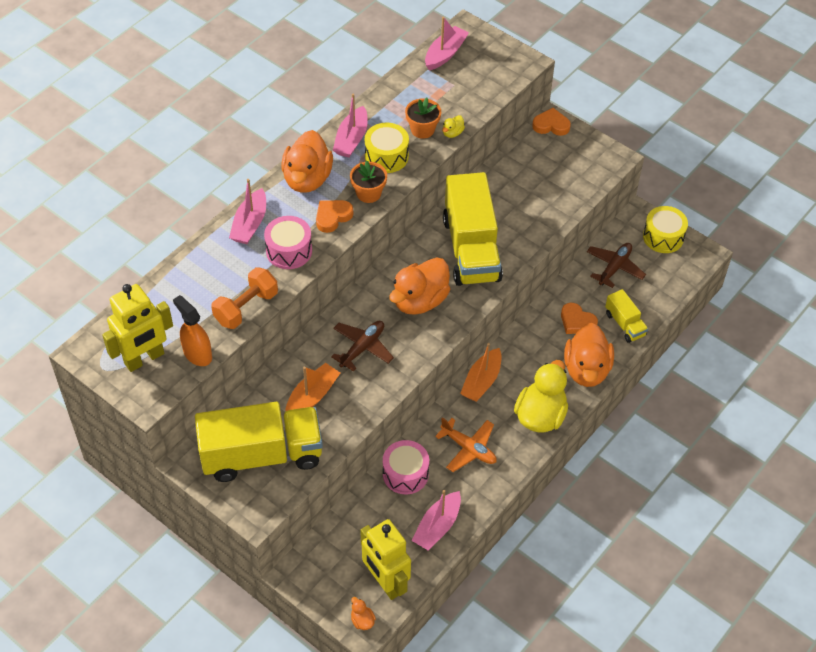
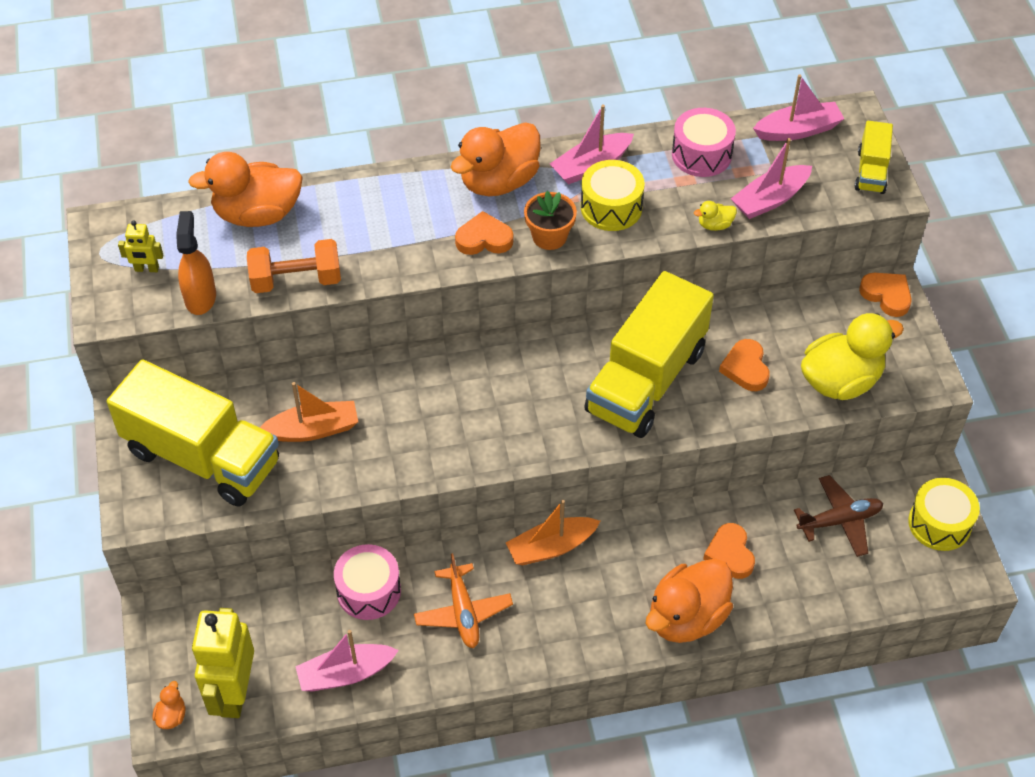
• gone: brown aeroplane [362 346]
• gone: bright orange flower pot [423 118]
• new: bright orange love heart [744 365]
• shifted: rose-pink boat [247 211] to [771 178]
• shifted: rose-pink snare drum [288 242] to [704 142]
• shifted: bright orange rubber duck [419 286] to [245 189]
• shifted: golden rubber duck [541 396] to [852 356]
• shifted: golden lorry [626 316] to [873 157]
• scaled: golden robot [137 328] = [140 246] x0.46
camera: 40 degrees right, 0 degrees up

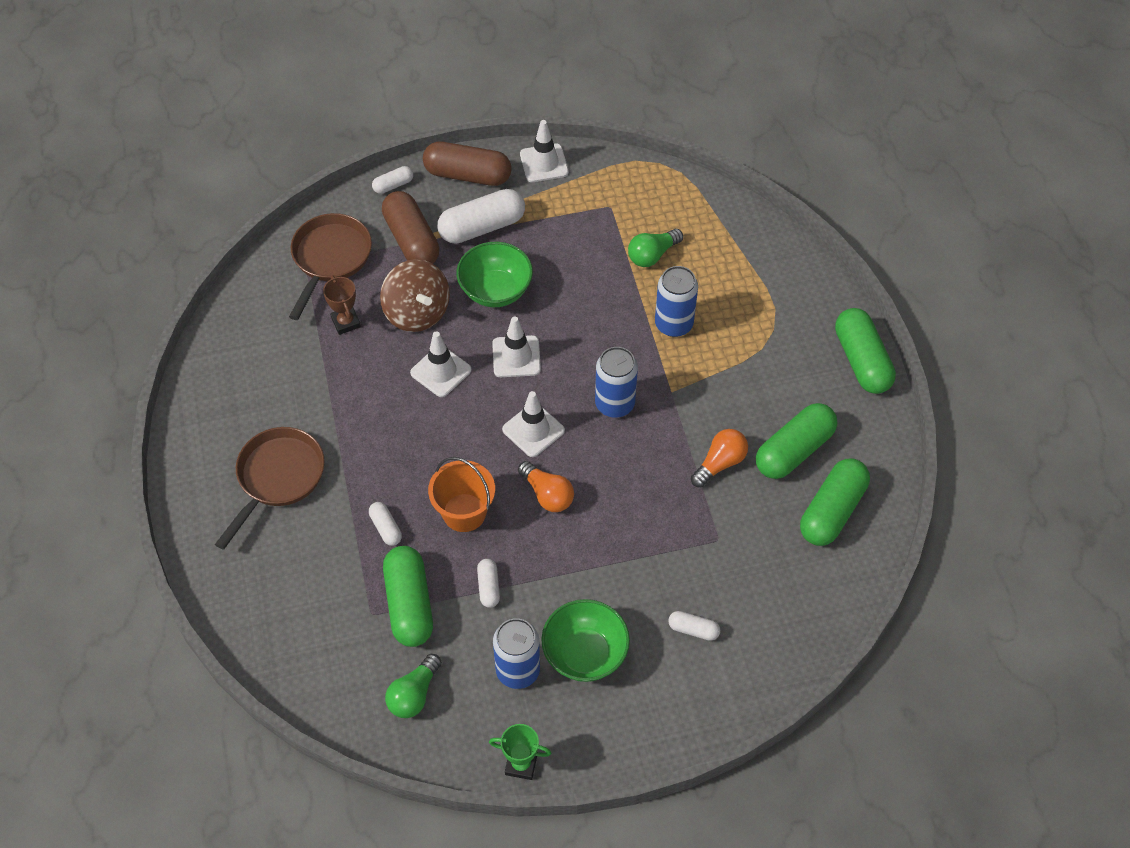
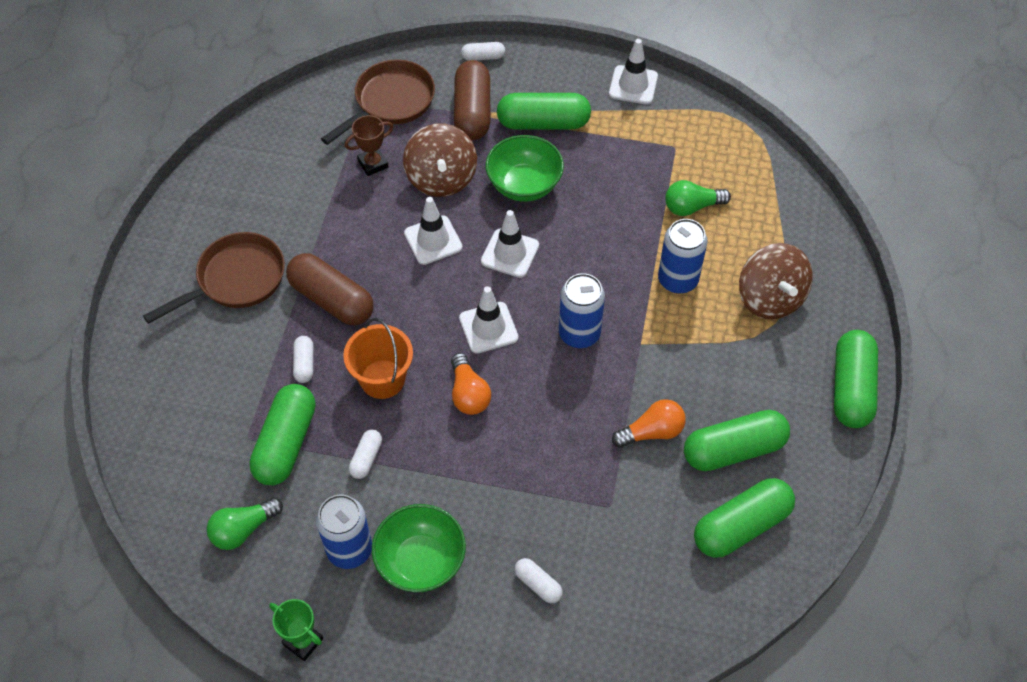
• new: brown toy top [776 281]
• shifted: brown pill [467 164] to [330 289]
• repainted: white pill [481 216] to emerald pill [544 111]
• rotated: brown prize cup [342 305] = [369 145] 60 degrees clockwise
camera: 25 degrees right, 0 degrees up

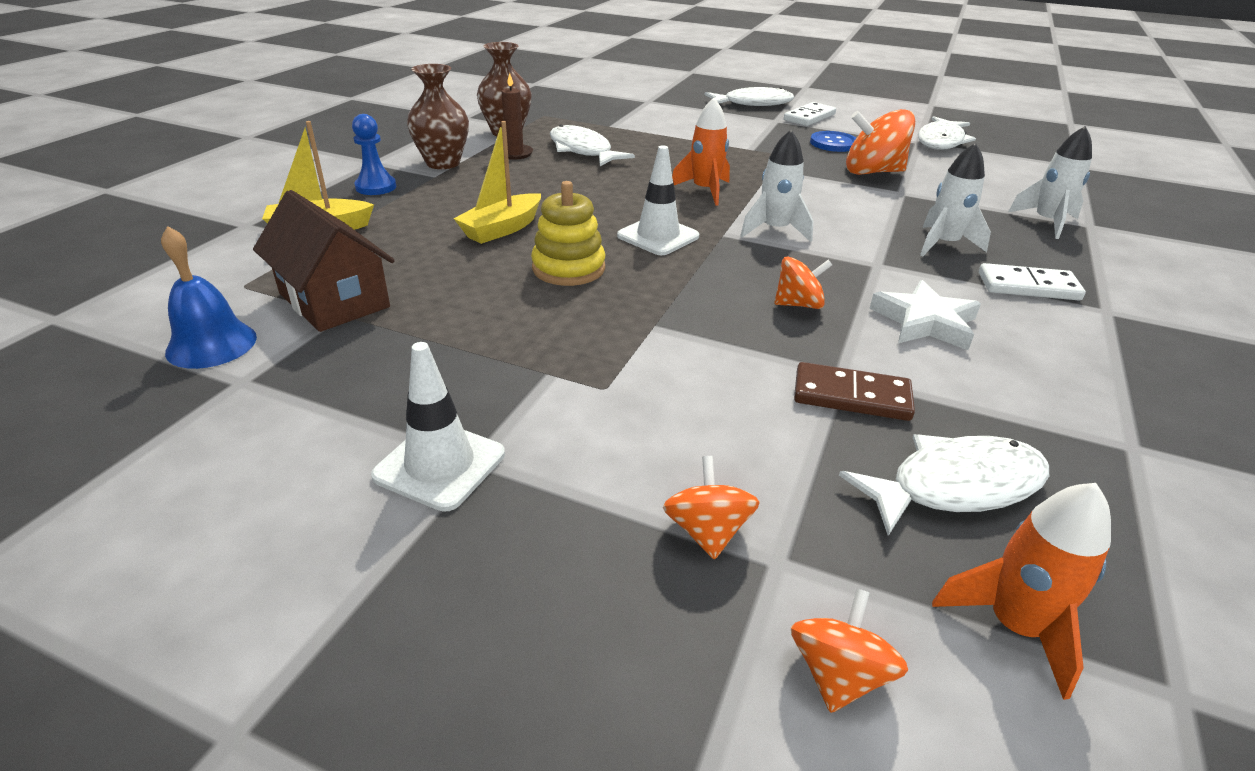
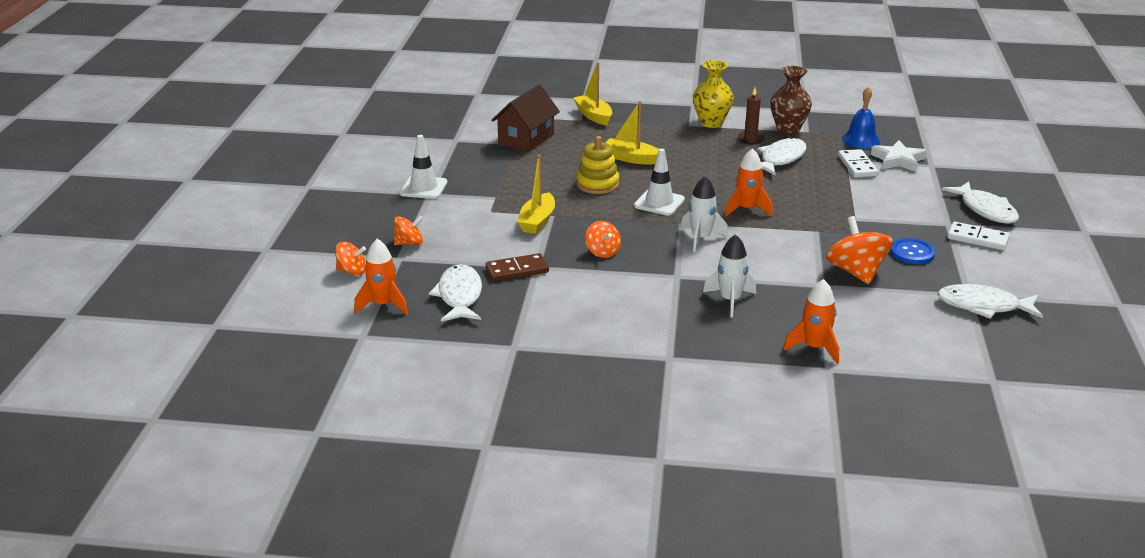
• gone: blue chess pawn [374 154]
• new: golden boat [536 194]
• shifted: blue bell [209 297] to [861 118]
• shifted: white star shape [925 315] to [899 156]
• shifted: white domino piece [1032 281] to [858 163]
• repainted: brown vase [438 116] to golden vase [713 94]
• repainted: white toy rocket [1050 182] to bright orange toy rocket [811 321]
• rotated: brown domino piece [854 391] = [517 267] 75 degrees clockwise
• rotated: white fish figure [944 485] = [455 293] 150 degrees counterclockwise
camera: 75 degrees right, 5 degrees down

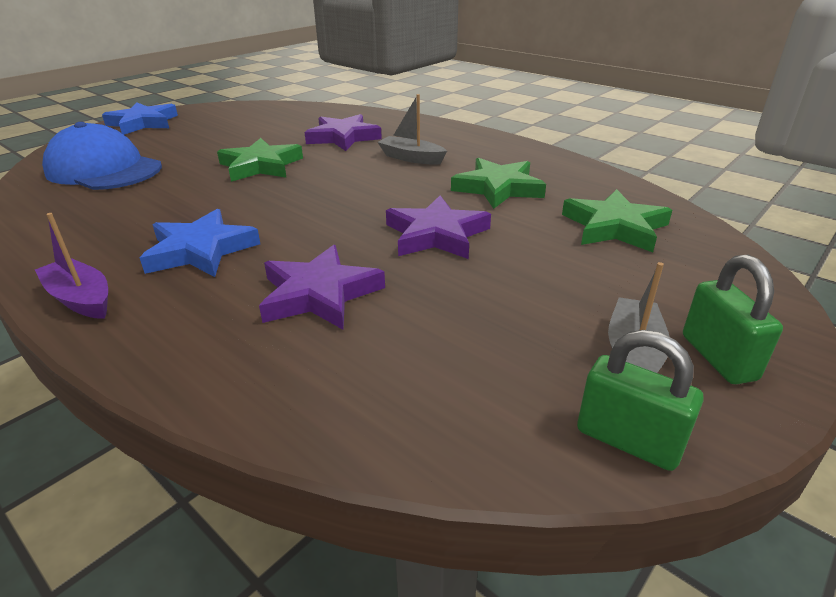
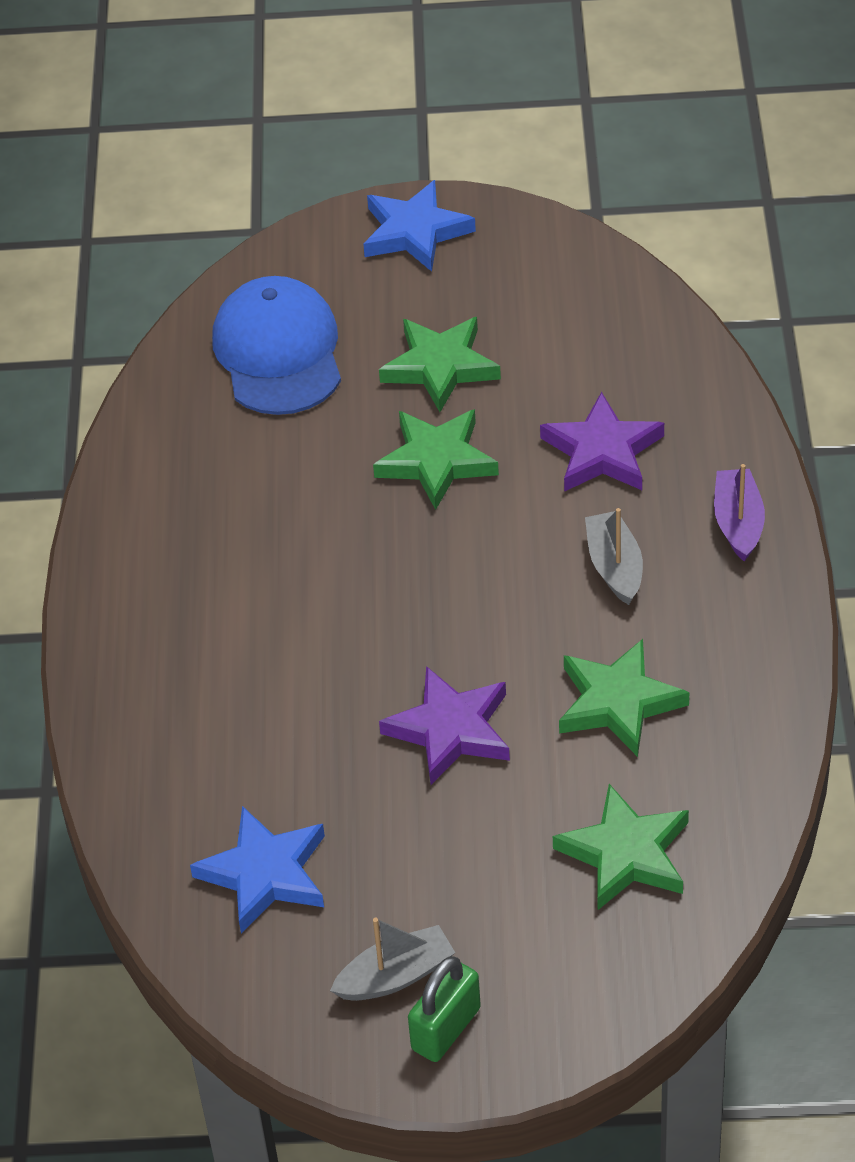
• gone: royal purple star shape [322 287]
• gone: emerald lock [640 400]
• new: emerald star shape [440 364]
• shifted: royal purple boat [71 266] to [739 513]
• shifted: blue star shape [200 243] to [257 869]
camera: 50 degrees right, 15 degrees up

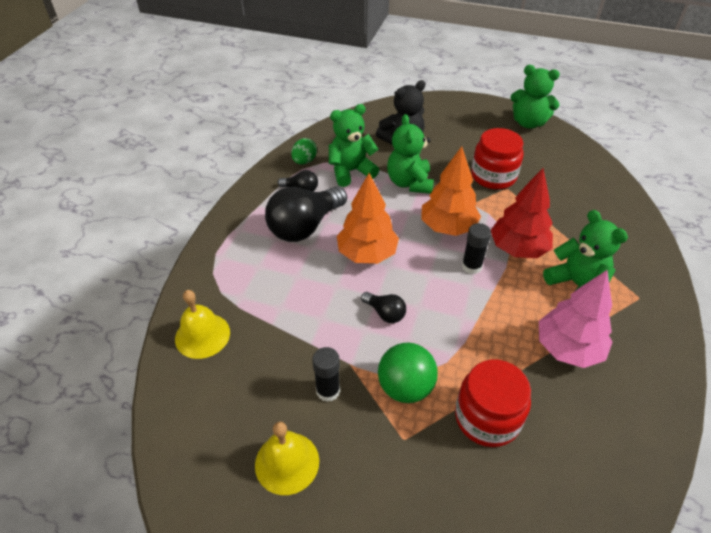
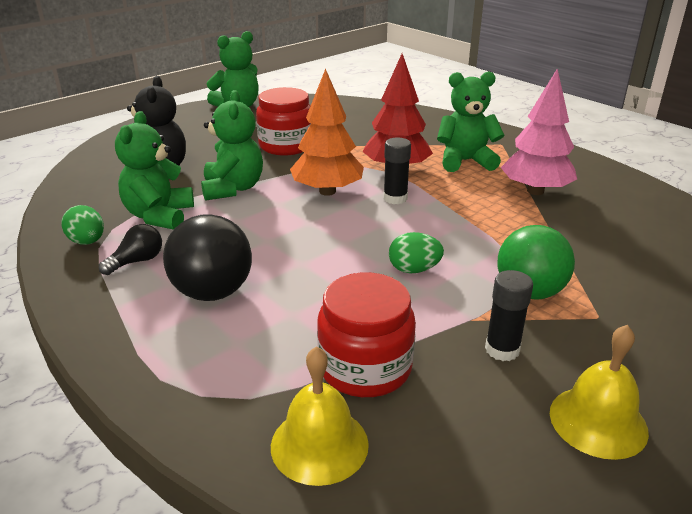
• gone: bright orange fir tree [368 218]
• shifted: red preserve jar [493 403] to [366 334]
• swapped: jet-black lightbulb [383 307] to emerald egg shape [416 252]
• rotated: emerald teddy [410 154] = [232 145] 120 degrees counterclockwise
camera: 60 degrees left, 15 degrees down

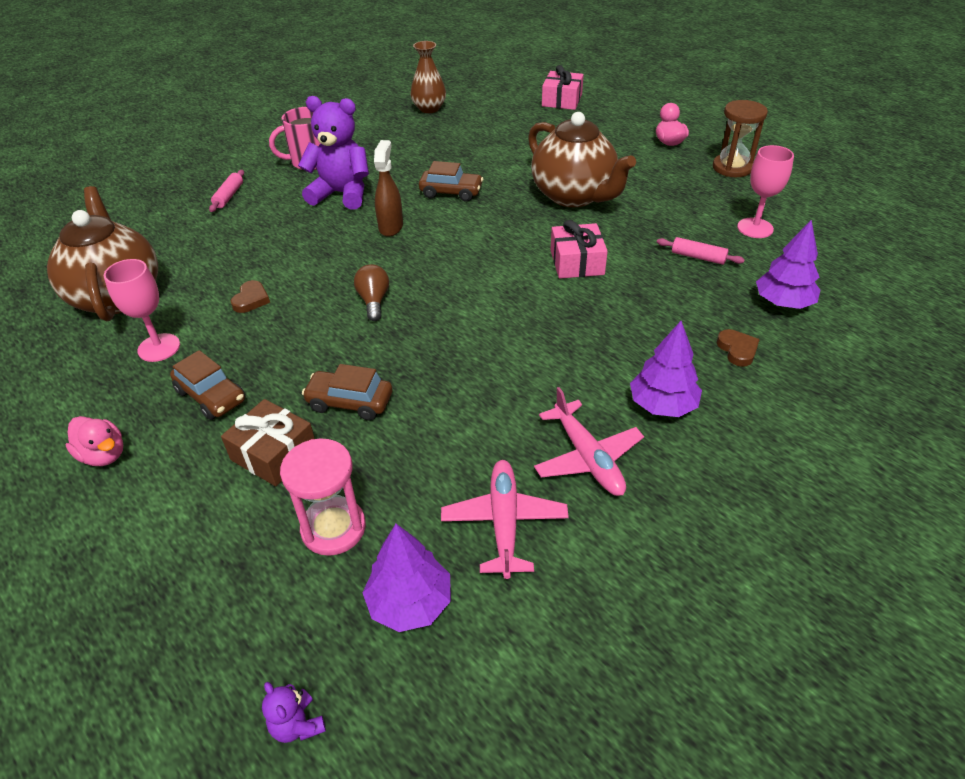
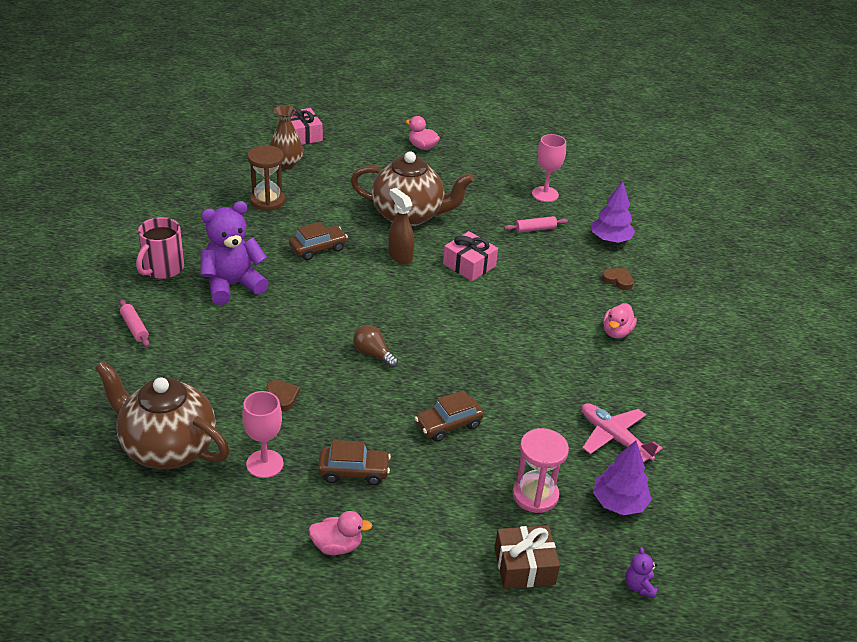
• gone: rose-pink aeroplane [589 441]
• shifted: brown present [268 442] to [527 557]
• shifted: brown spray bottle [388 188] to [401 226]
• shifted: brown vase [428 77] to [286 137]
• shifted: brown sand timer [740 138] to [266 178]
• swapped: royal purple fir tree [666 369] to rose-pink rubber duck [620 320]
• rotated: royal purple teddy [294 712] = [641 572] 75 degrees clockwise
camera: 45 degrees left, 5 degrees down

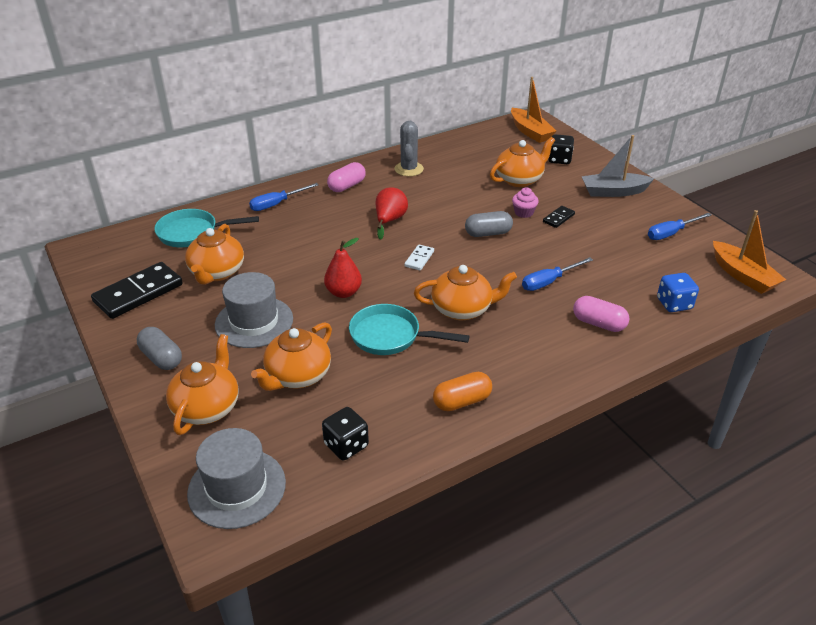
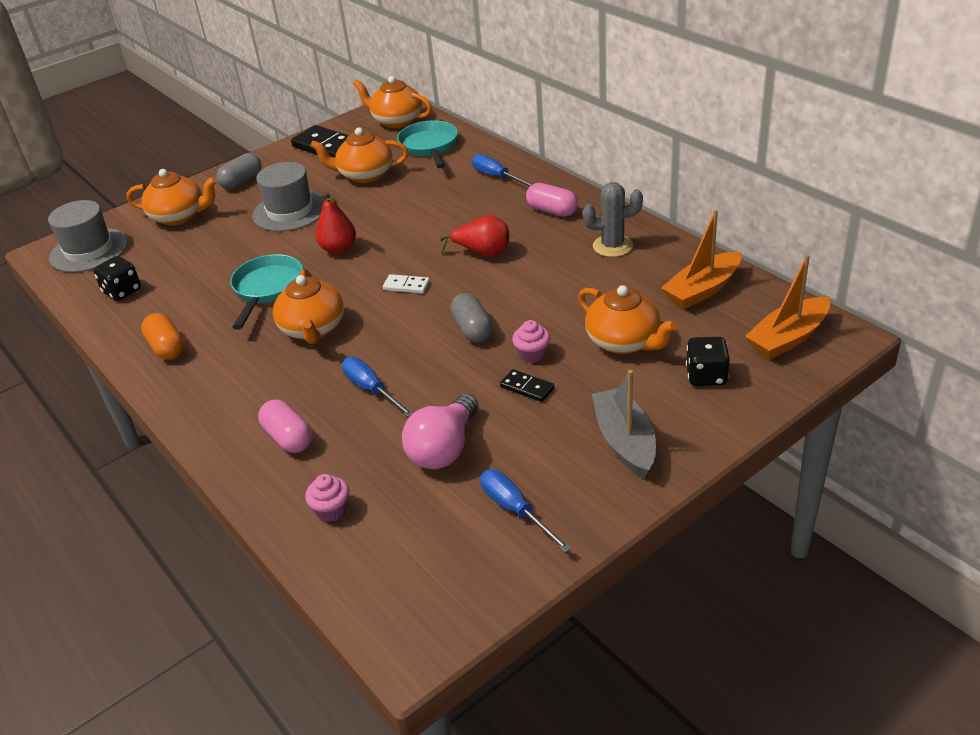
• new: rose-pink lightbulb [440 431]
• shifted: bright orange teapot [291 356] to [392 102]
• shifted: bright orange boat [749 252] to [701 259]
• swapped: blue game die [678 292] to rose-pink cupcake [327 498]
• rotated: rose-pink pill [601 314] = [285 426] 60 degrees counterclockwise
camera: 85 degrees right, 0 degrees up

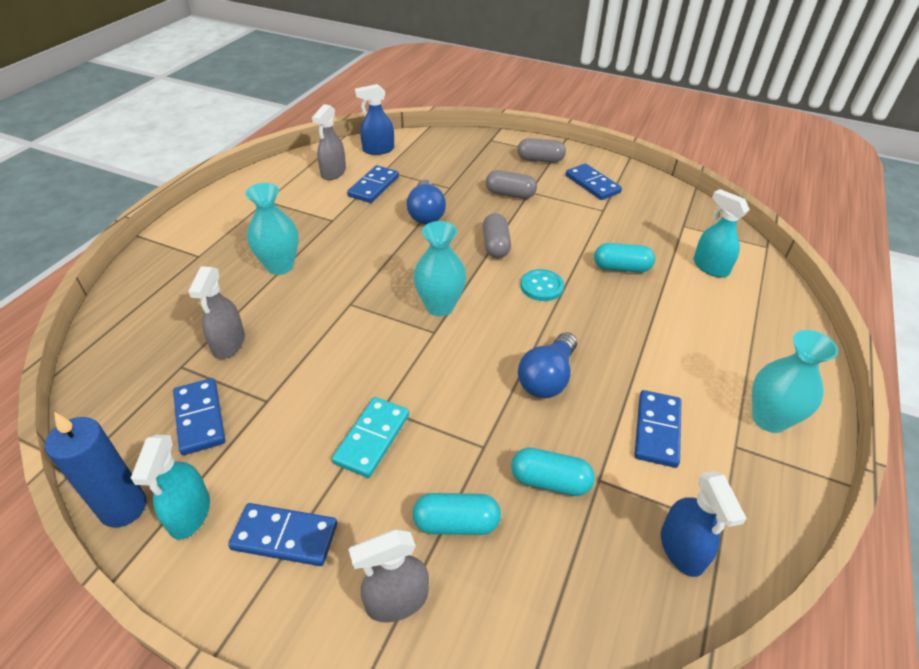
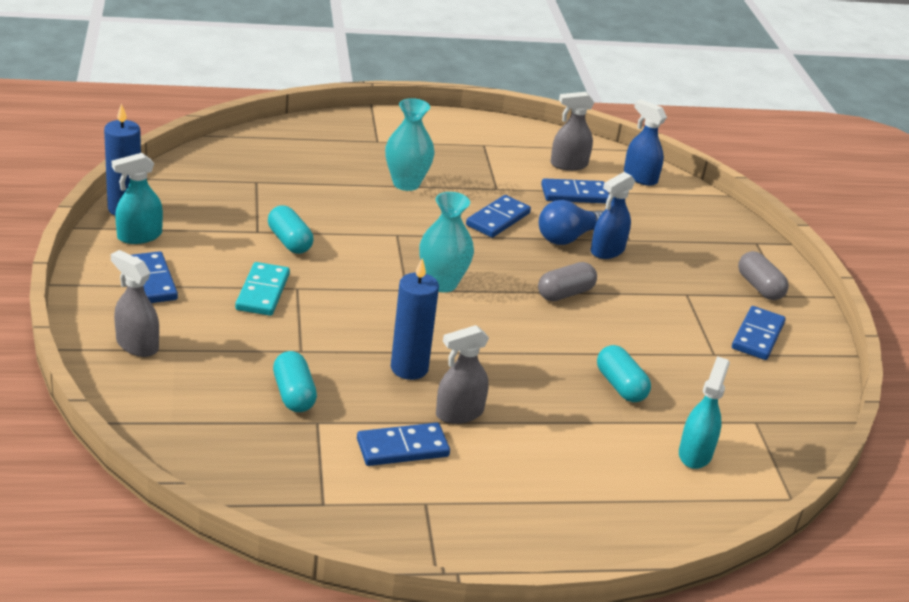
• gone: gray pill [511 184]
• gone: teal sewing button [542 285]
• gone: teal vase [795 381]
• shifted: blue domino piece [199 416] to [498 216]
• shifted: gray spray bottle [216 312] to [462 374]
• shifted: teal pill [457 514] to [290 229]
• shifted: blue spray bottle [704 524] to [613 215]
• swapped: blue lightbulb [547 365] to blue wax candle [415 318]
• rotated: teal domino piece [370 437] = [262 289] 75 degrees counterclockwise
camera: 55 degrees right, 10 degrees down

